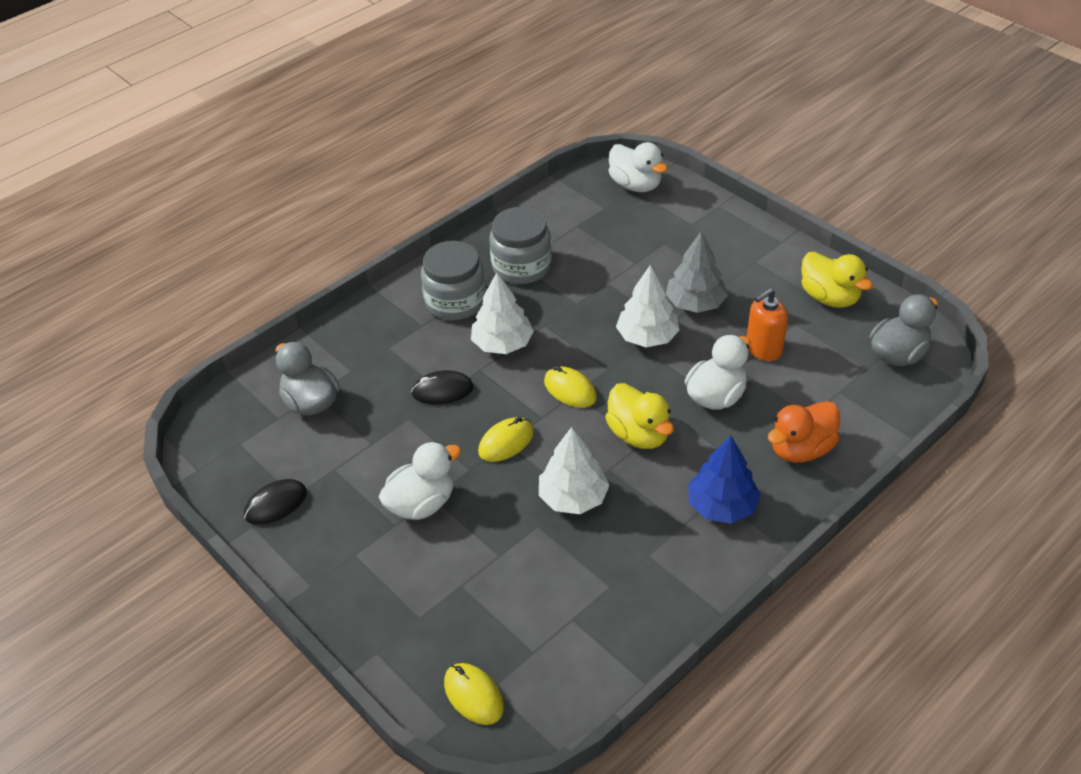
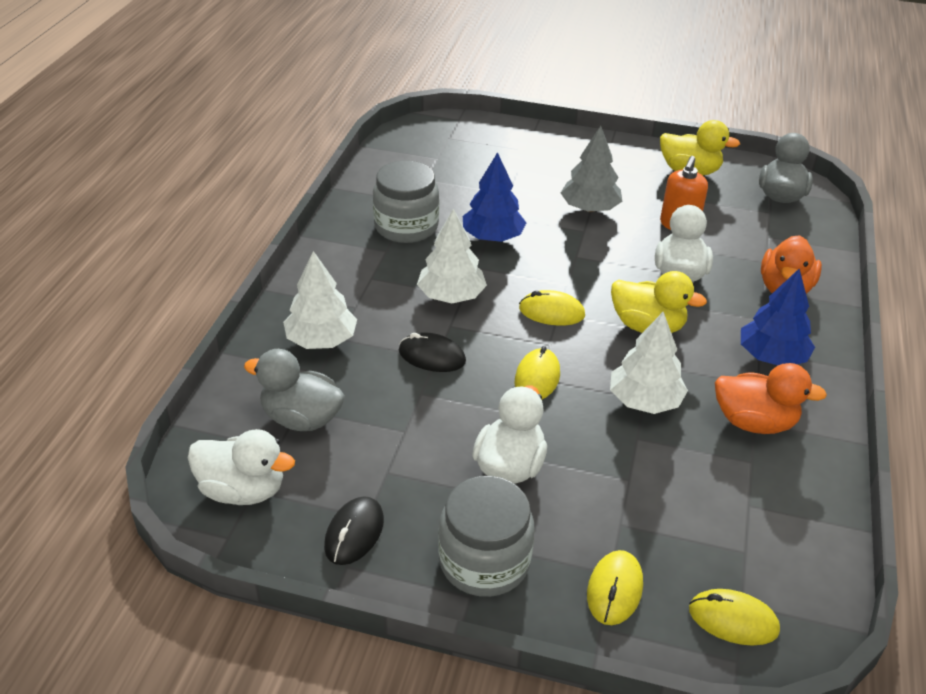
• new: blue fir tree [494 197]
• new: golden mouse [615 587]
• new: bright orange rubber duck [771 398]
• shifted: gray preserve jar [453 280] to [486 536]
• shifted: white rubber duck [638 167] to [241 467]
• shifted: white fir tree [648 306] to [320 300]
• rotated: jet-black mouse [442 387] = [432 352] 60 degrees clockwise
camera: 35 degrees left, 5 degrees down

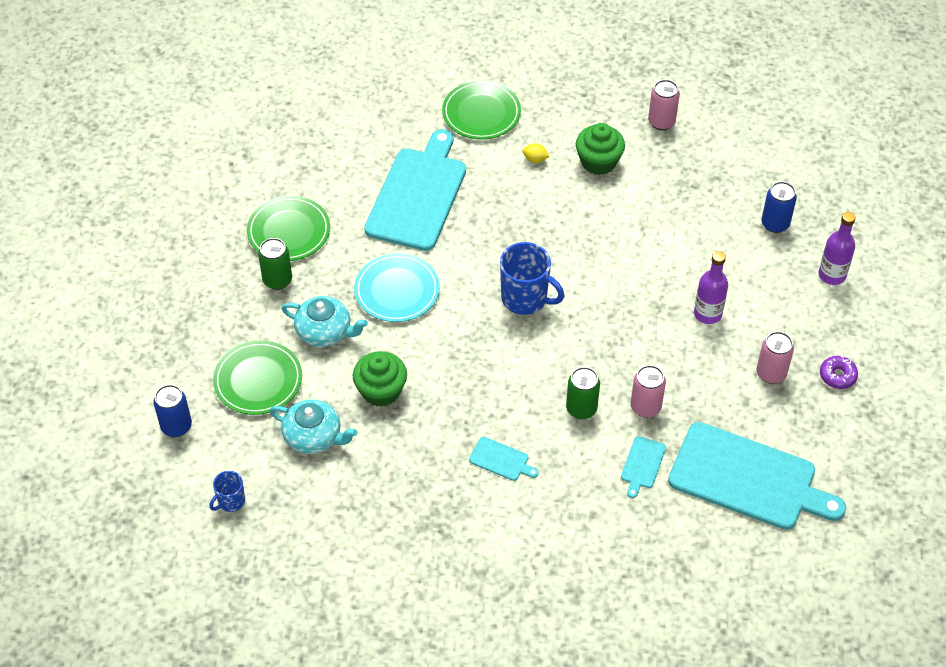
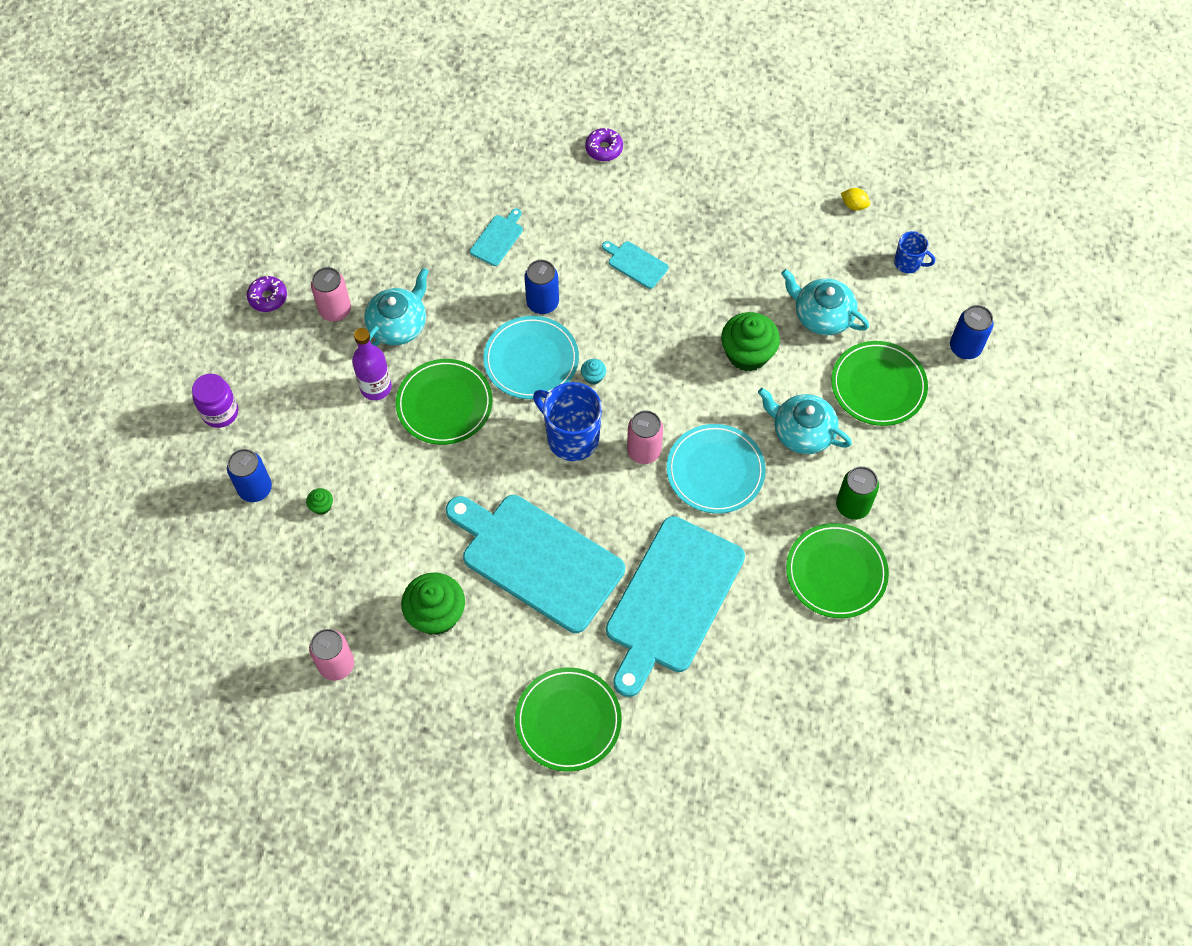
• new: emerald cupcake [319 501]
• new: teal teapot [396 307]
• new: emerald plate [444 402]
• new: teal plate [531 357]
• new: teal cupcake [593 371]
• new: royal purple donut [604 144]
• shifted: golden citrus fruit [536 153] to [855 199]
• shifted: rose-pink can [648 391] to [645 437]
• shifted: teal chopping board [757 476] to [535 564]
• swapped: royal purple flask [837 248] to royal purple preserve jar [215 401]
• repainted: emerald can [583 393] to blue can [541 287]
• rotated: blue coffee mug [227 491] = [914 252] 60 degrees clockwise
camera: 170 degrees left, 10 degrees up

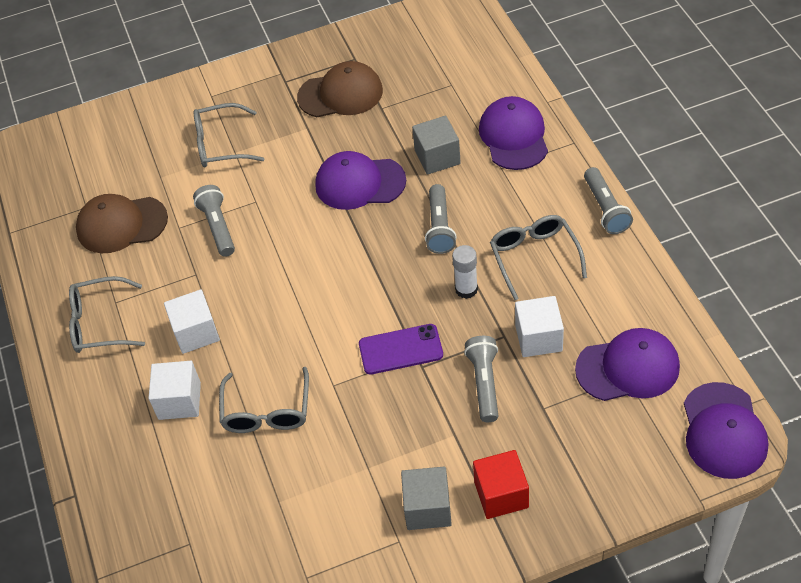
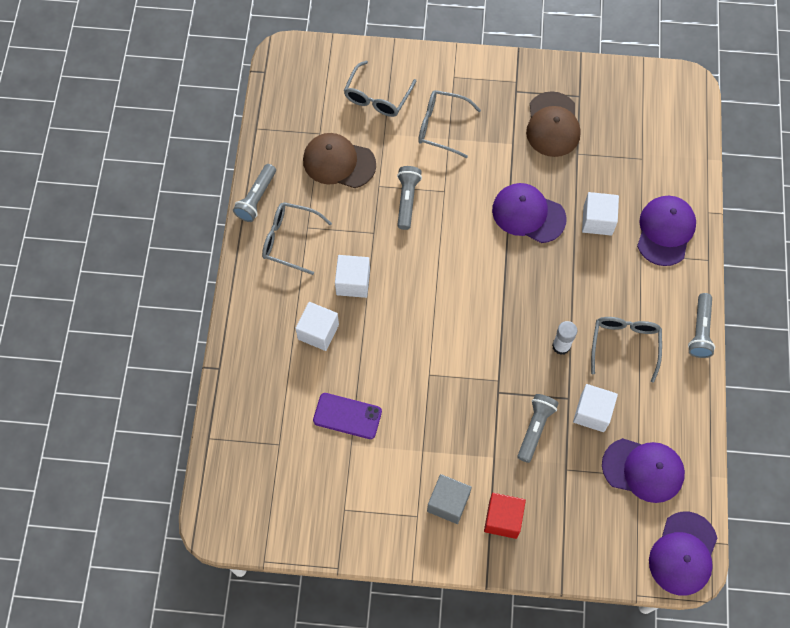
• shifted: gray glasses [264 400] to [380 89]
• shifted: royal purple phone [401 349] to [347 416]
• shifted: gray torch [441 219] to [254 193]
• repainted: gray cube [436 145] to white cube [600 214]
• rotated: brown baseball cap [340 89] = [553 124] 75 degrees clockwise
camera: 20 degrees right, 15 degrees up

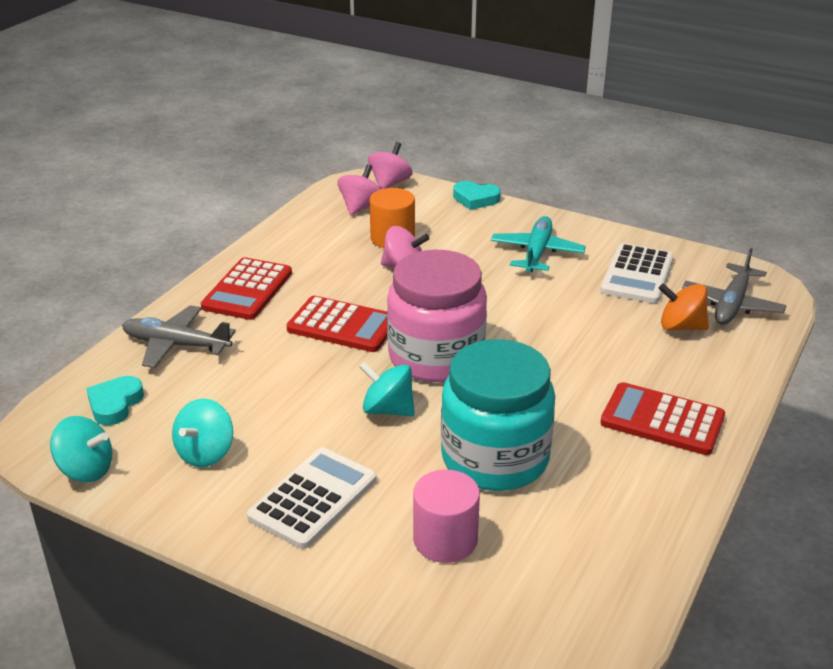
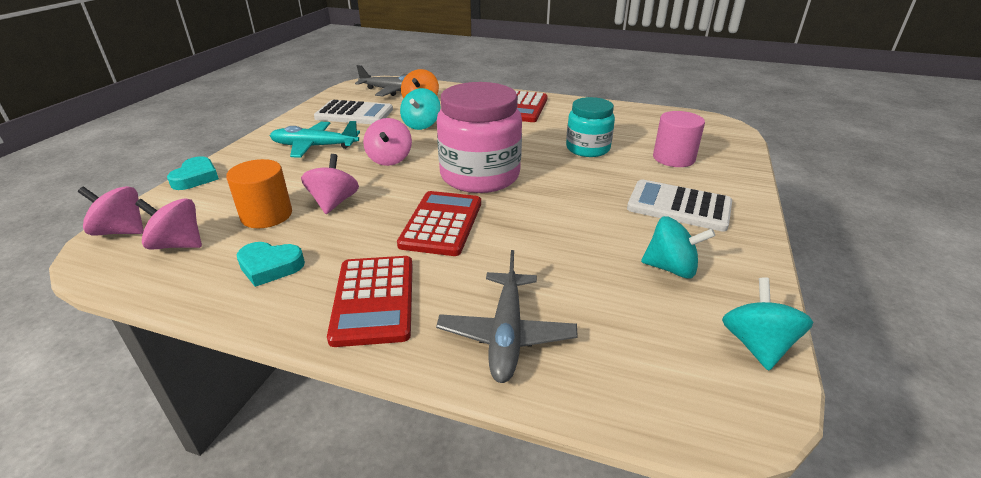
• new: rose-pink toy top [387 142]
• shifted: teal love heart [115 400] to [271 264]
• shifted: teal toy top [387 388] to [420 109]
• rotated: red pocket calculator [246 288] = [370 301] 75 degrees clockwise
• scaled: teal preserve jar [498 415] = [590 127] x0.61
camera: 100 degrees left, 0 degrees up

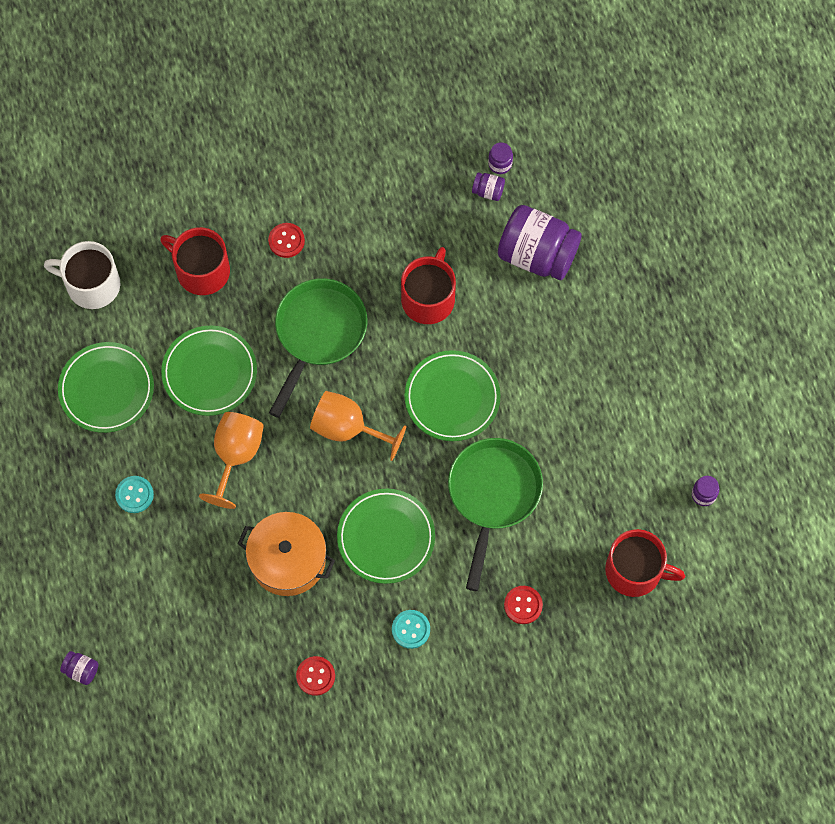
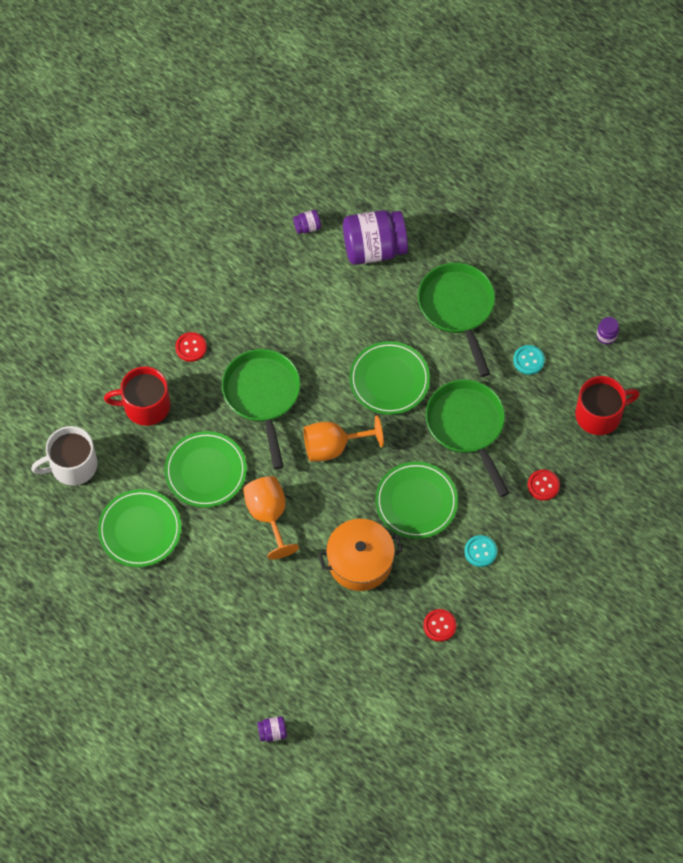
• gone: red coffee mug [428 285]
• gone: royal purple preserve jar [500 158]
• new: emerald pan [456 320]
• shifted: teal sewing button [134 494] to [529 360]
camera: 35 degrees left, 5 degrees down

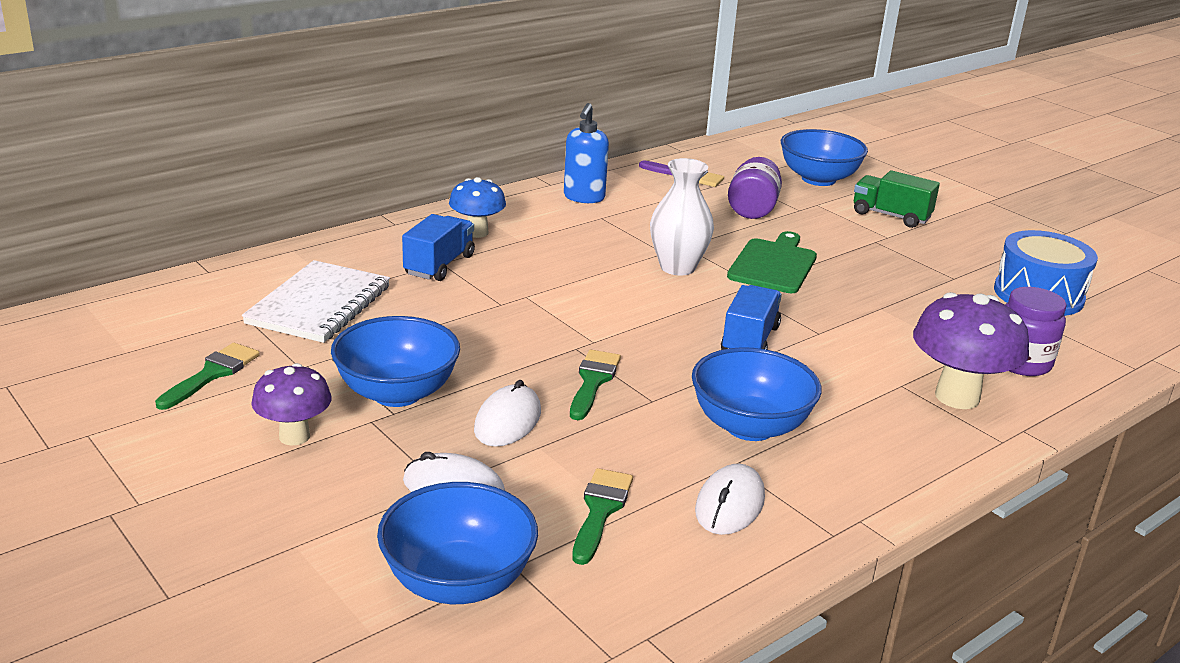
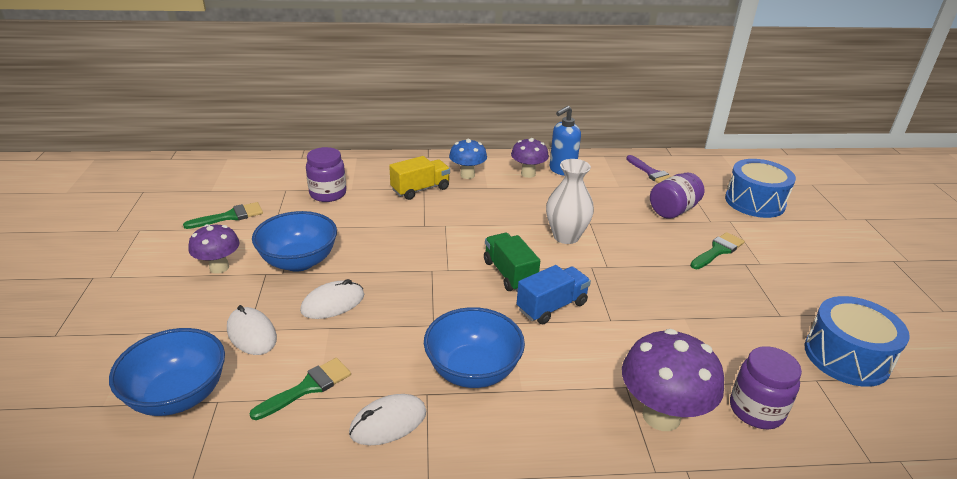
• gone: emerald chopping board [772 262]
• new: royal purple toadstool [530 158]
• shifted: emerald paint brush [595 385] to [717 250]
• shifted: emerald lorry [897 199] to [512 262]
• swapped: white notepad [316 301] to royal purple preserve jar [326 174]
• swapped: blue serving bowl [824 157] to blue snare drum [760 188]
• repainted: blue lorry [438 247] to golden lorry [419 178]
camera: 35 degrees right, 5 degrees up

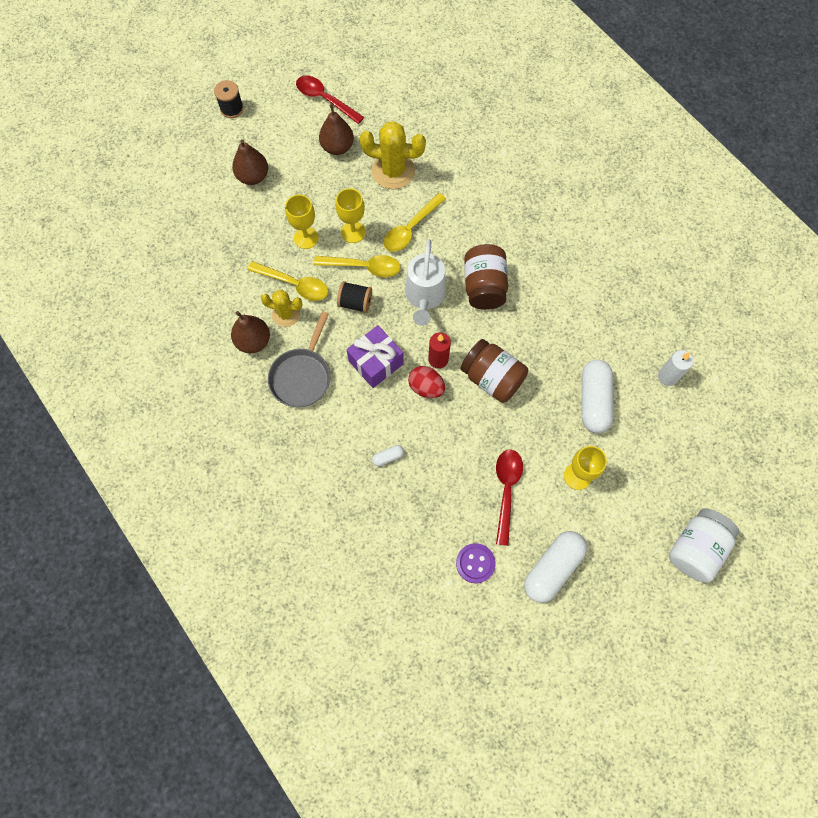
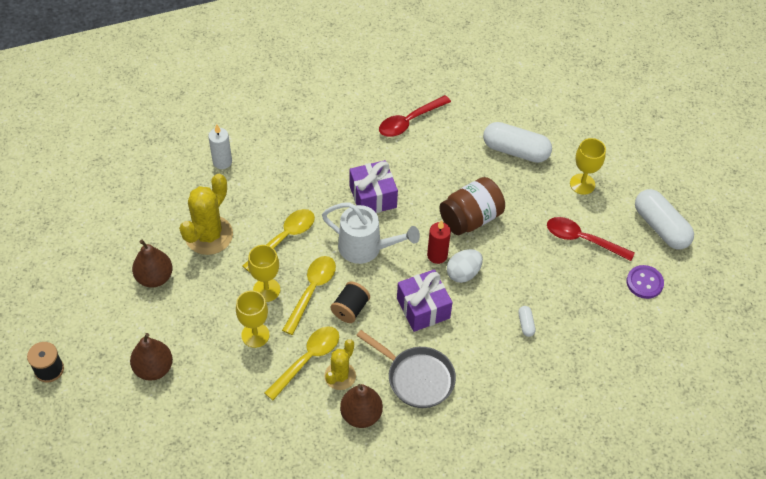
• gone: white preserve jar [704 546]
• shifted: red spoon [330 100] to [415 116]
• shifted: white wax candle [675 368] to [220 146]
• swapped: brown preserve jar [486 277] to royal purple present [374 186]
• repainted: red egg shape [426 382] to white egg shape [465 266]
• rotated: golden spoon [414 222] = [279 240] 105 degrees counterclockwise
camera: 75 degrees left, 15 degrees down

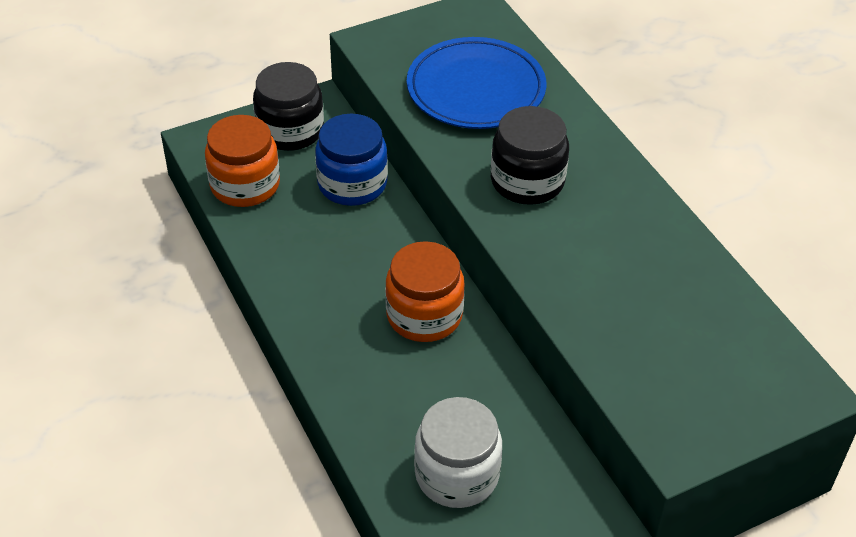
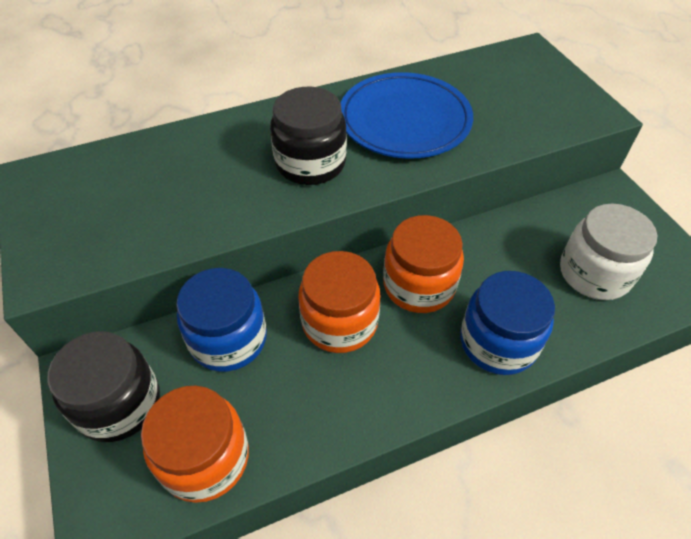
• new: bright orange preserve jar [340 302]
• new: blue preserve jar [507 323]
• shifted: blue plate [476 83] to [407 115]
camera: 85 degrees left, 5 degrees up

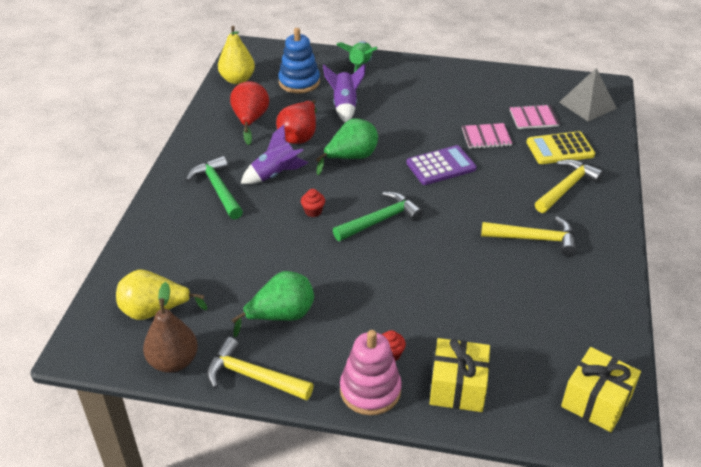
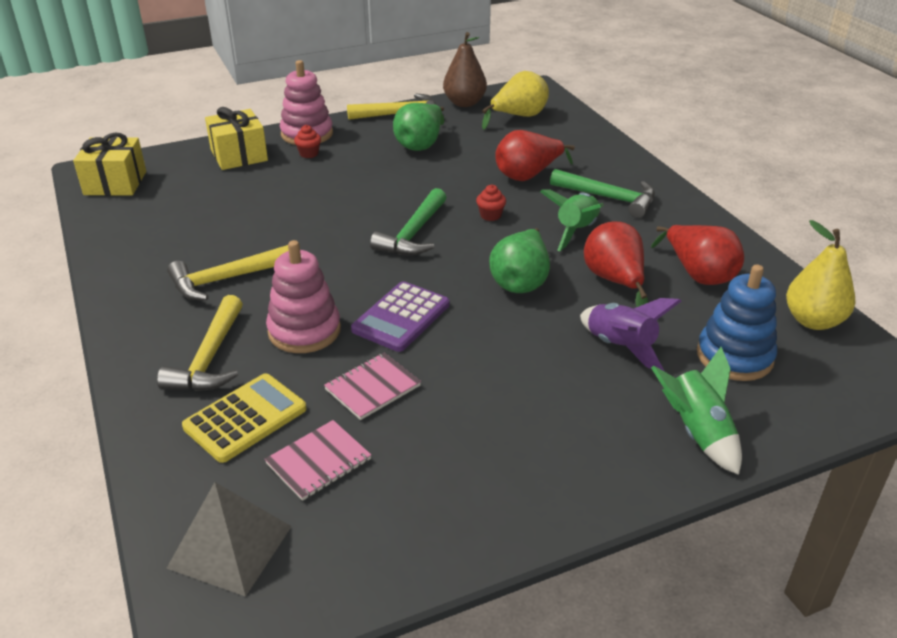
• new: rose-pink ring stacker [303 296]
• new: red pear fruit [535 155]
• repainted: royal purple toy rocket [274 154] to emerald toy rocket [572 220]
camera: 145 degrees right, 5 degrees down

